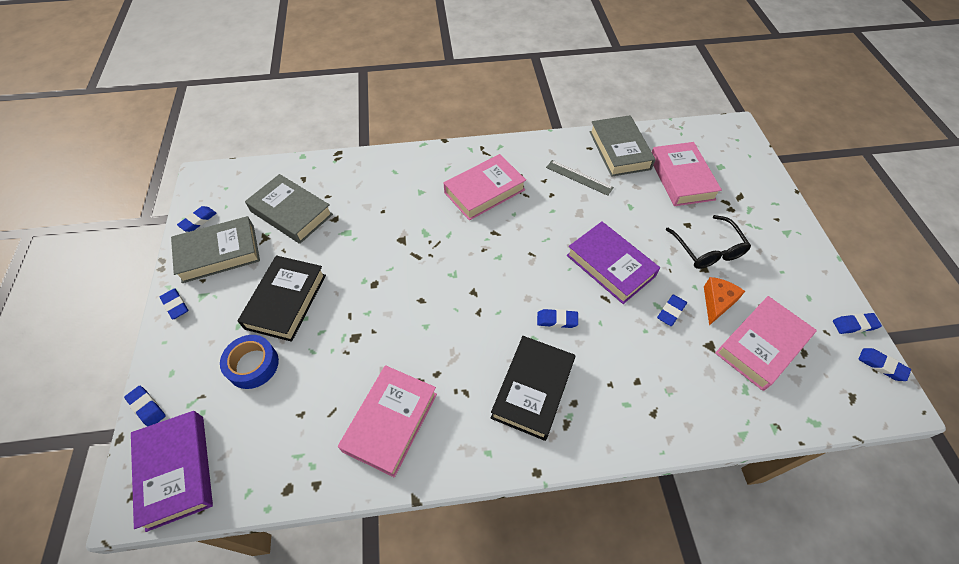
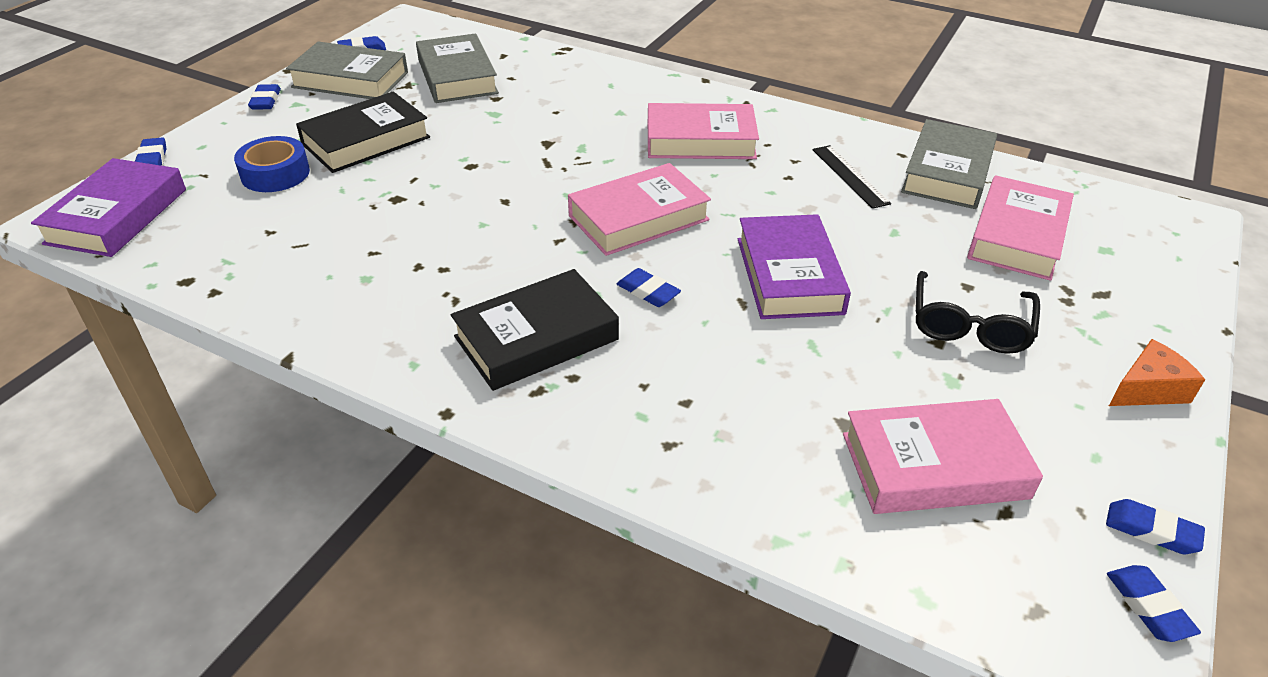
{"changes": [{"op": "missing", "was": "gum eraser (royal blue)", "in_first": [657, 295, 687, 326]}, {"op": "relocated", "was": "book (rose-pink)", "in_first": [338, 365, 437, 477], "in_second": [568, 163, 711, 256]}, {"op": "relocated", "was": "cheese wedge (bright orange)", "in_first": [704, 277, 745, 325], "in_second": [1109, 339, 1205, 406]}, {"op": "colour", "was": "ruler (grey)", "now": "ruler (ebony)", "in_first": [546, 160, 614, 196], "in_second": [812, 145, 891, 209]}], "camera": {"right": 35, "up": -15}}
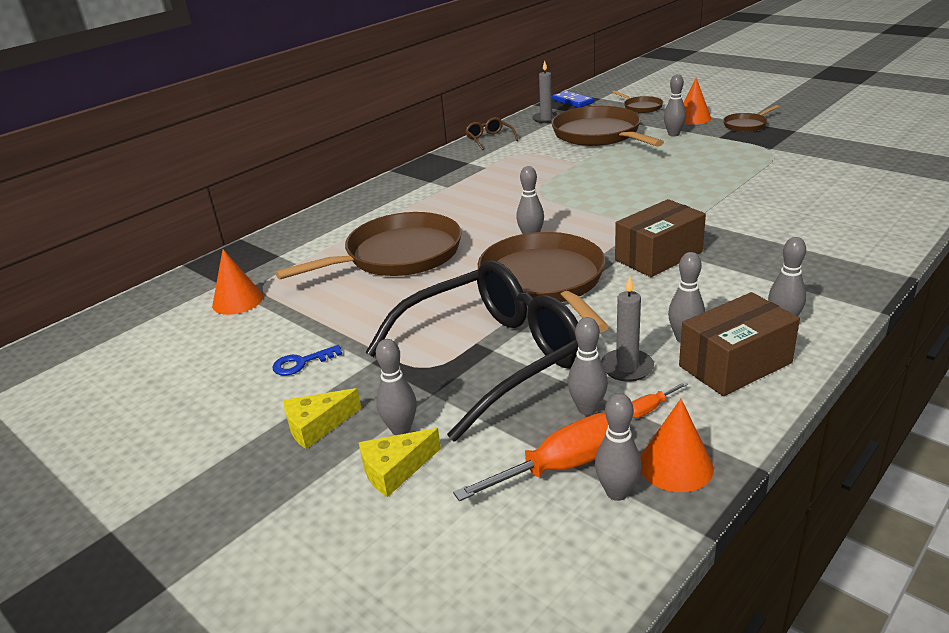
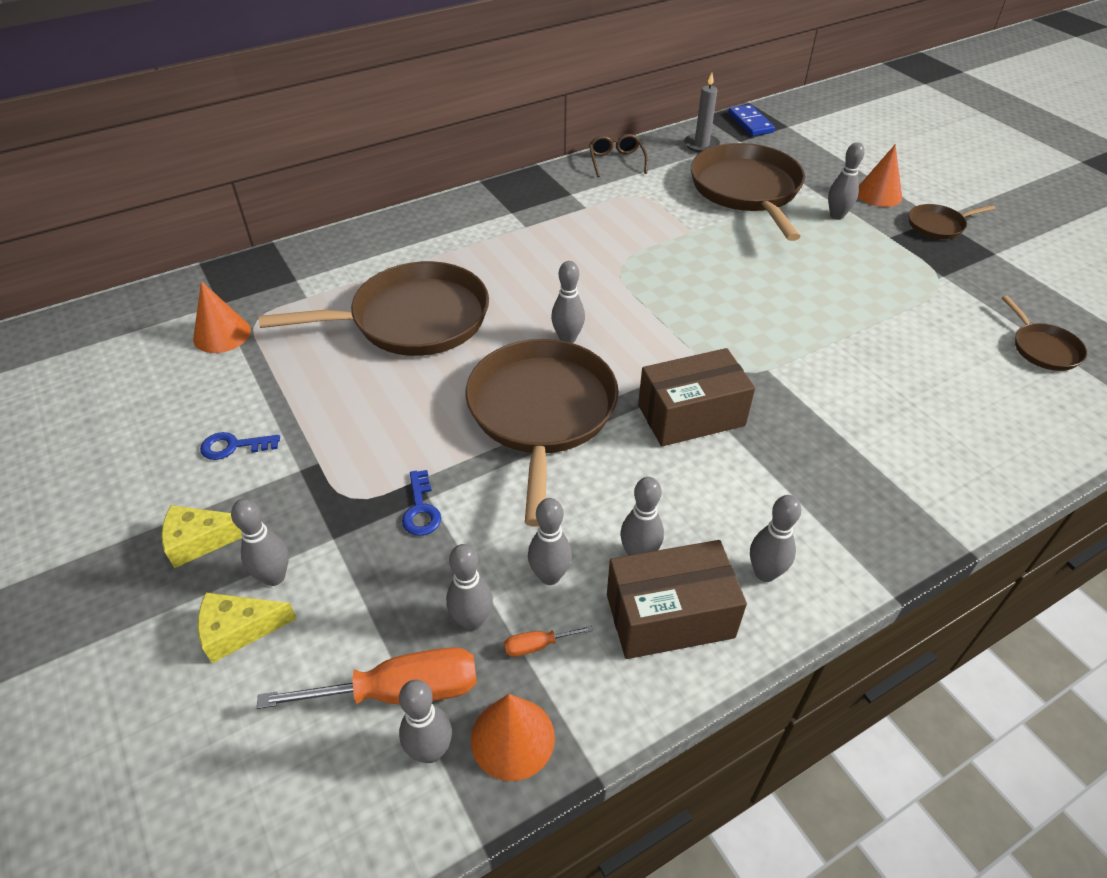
{"changes": [{"op": "relocated", "was": "pan (dark brown)", "in_first": [612, 91, 663, 113], "in_second": [1002, 295, 1087, 371]}, {"op": "exchanged", "was": "glasses (ebony)", "now": "key (royal blue)", "in_first": [365, 260, 578, 442], "in_second": [402, 470, 441, 536]}, {"op": "exchanged", "was": "candle (grey)", "now": "bowling pin (grey)", "in_first": [601, 276, 654, 382], "in_second": [528, 498, 572, 585]}], "camera": {"right": 15, "up": 15}}
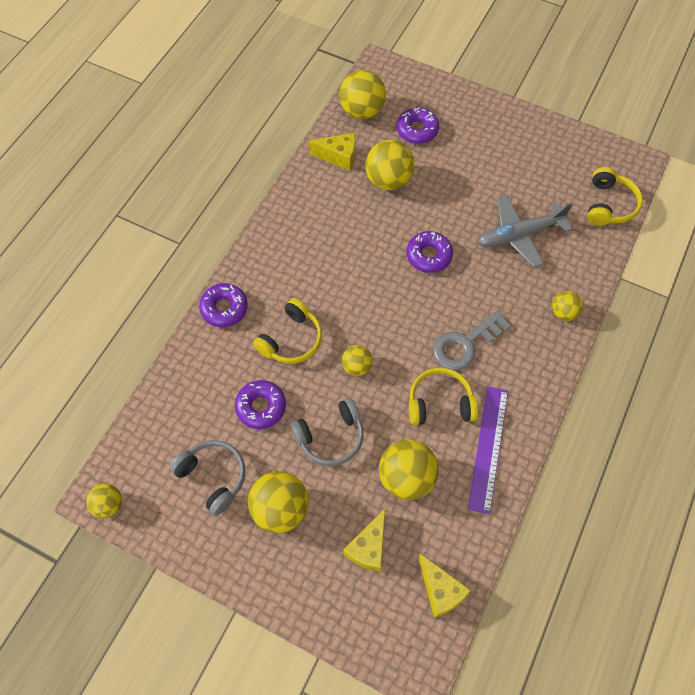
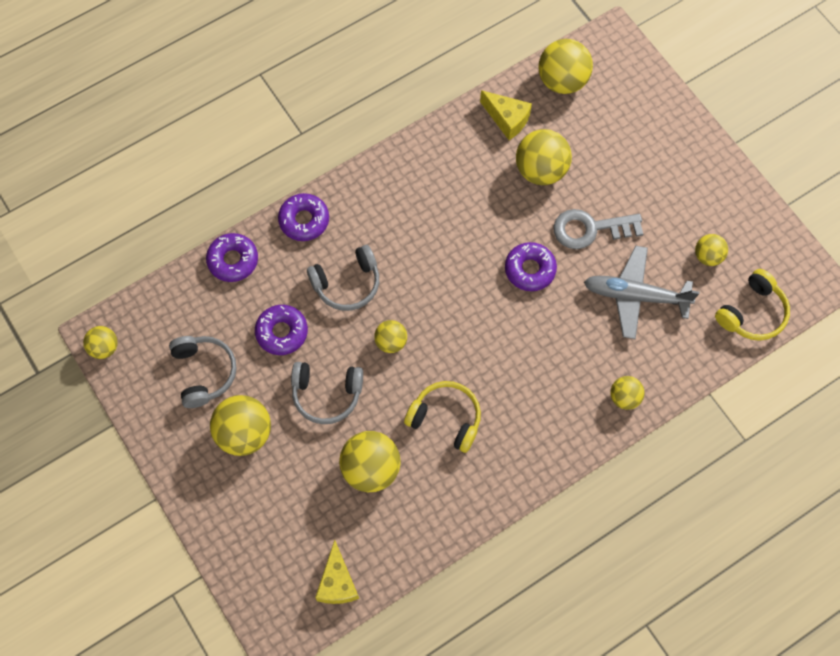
{"changes": [{"op": "missing", "was": "cheese wedge (yellow)", "in_first": [343, 509, 385, 572]}, {"op": "missing", "was": "ruler (purple)", "in_first": [468, 386, 508, 514]}, {"op": "appeared", "now": "ball (yellow)", "in_second": [695, 234, 728, 266]}, {"op": "relocated", "was": "donut (purple)", "in_first": [397, 108, 439, 144], "in_second": [206, 233, 258, 282]}, {"op": "relocated", "was": "key (grey)", "in_first": [433, 310, 511, 370], "in_second": [554, 209, 643, 249]}, {"op": "colour", "was": "headphones (yellow)", "now": "headphones (grey)", "in_first": [253, 298, 322, 364], "in_second": [307, 245, 379, 311]}], "camera": {"right": 30, "up": 5}}
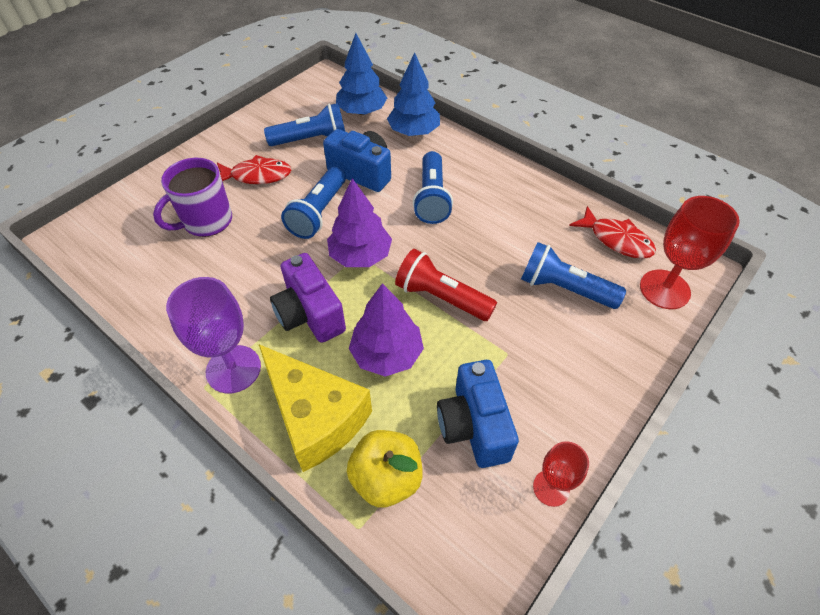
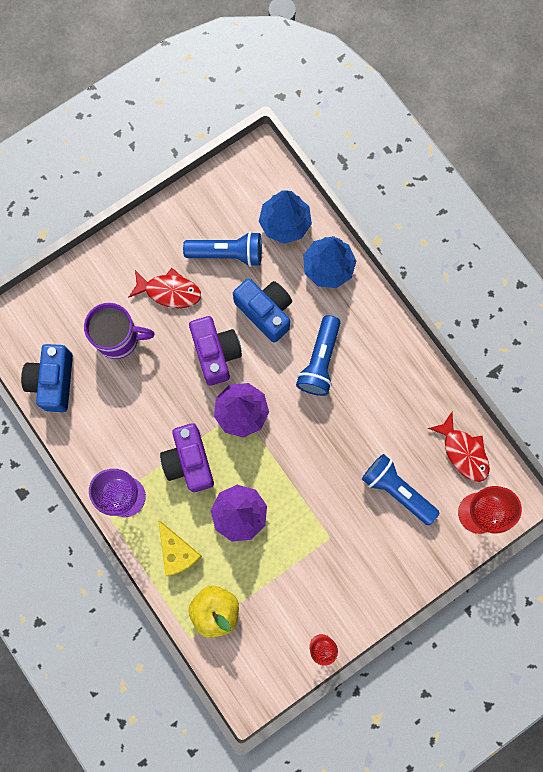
{"changes": [{"op": "missing", "was": "flashlight (scarlet)", "in_first": [395, 249, 497, 321]}, {"op": "relocated", "was": "photo camera (royal blue)", "in_first": [437, 360, 519, 468], "in_second": [21, 344, 73, 412]}, {"op": "exchanged", "was": "flashlight (royal blue)", "now": "photo camera (purple)", "in_first": [281, 166, 346, 239], "in_second": [189, 316, 242, 386]}, {"op": "spun", "was": "coffee mug (purple)", "in_first": [153, 158, 232, 237], "in_second": [84, 303, 155, 359], "clockwise": -150}, {"op": "size", "was": "cheese wedge (yellow)", "in_first": [259, 344, 372, 472], "in_second": [158, 521, 202, 576], "ratio": 0.61}], "camera": {"right": 15, "up": 25}}
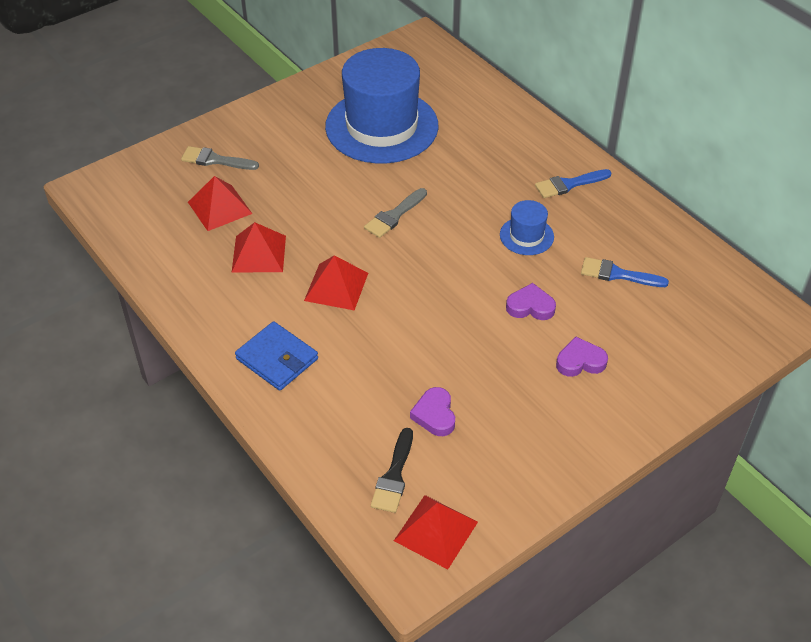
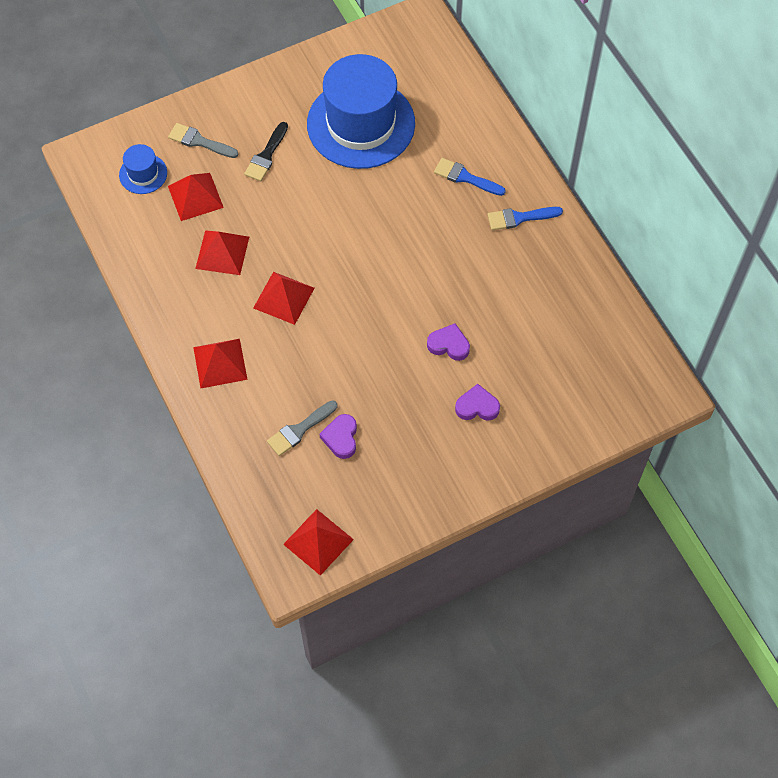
{"changes": [{"op": "relocated", "was": "paint brush (grey)", "in_first": [364, 188, 427, 238], "in_second": [267, 400, 337, 456]}, {"op": "relocated", "was": "paint brush (ebony)", "in_first": [371, 428, 413, 513], "in_second": [244, 122, 288, 181]}, {"op": "relocated", "was": "hat (royal blue)", "in_first": [500, 200, 554, 255], "in_second": [119, 144, 167, 194]}, {"op": "relocated", "was": "paint brush (royal blue)", "in_first": [581, 257, 669, 287], "in_second": [434, 158, 506, 196]}, {"op": "exchanged", "was": "card wallet (royal blue)", "now": "pyramid shape (scarlet)", "in_first": [235, 321, 318, 391], "in_second": [193, 339, 248, 388]}], "camera": {"right": 10, "up": 15}}
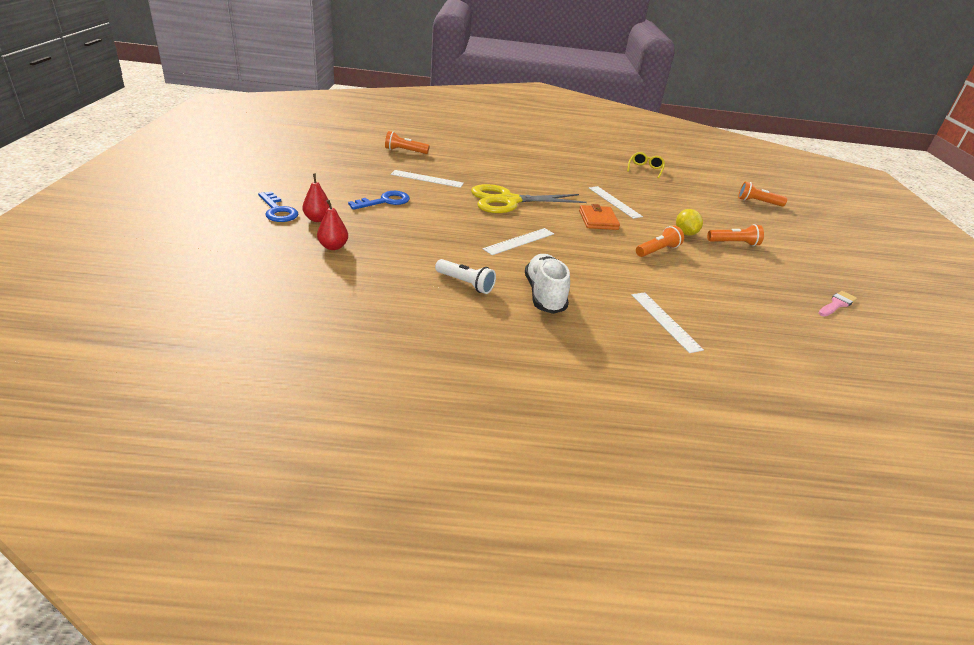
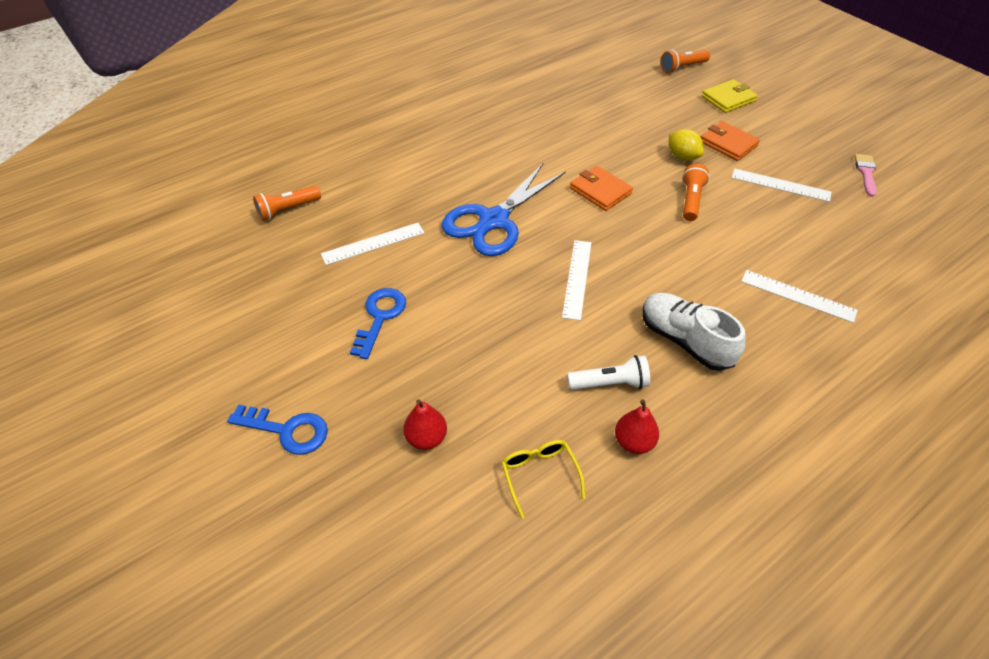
{"changes": [{"op": "appeared", "now": "card wallet (yellow)", "in_second": [702, 79, 758, 113]}, {"op": "relocated", "was": "pear fruit (scarlet)", "in_first": [302, 174, 330, 222], "in_second": [615, 399, 659, 454]}, {"op": "relocated", "was": "ruler (snow-white)", "in_first": [589, 186, 643, 219], "in_second": [731, 168, 831, 202]}, {"op": "relocated", "was": "glasses (yellow)", "in_first": [627, 152, 665, 178], "in_second": [501, 440, 585, 519]}, {"op": "exchanged", "was": "flashlight (bright orange)", "now": "card wallet (bright orange)", "in_first": [707, 224, 764, 246], "in_second": [701, 121, 760, 161]}, {"op": "colour", "was": "pair of scissors (yellow)", "now": "pair of scissors (royal blue)", "in_first": [471, 184, 587, 213], "in_second": [442, 162, 566, 256]}], "camera": {"right": -35, "up": 15}}
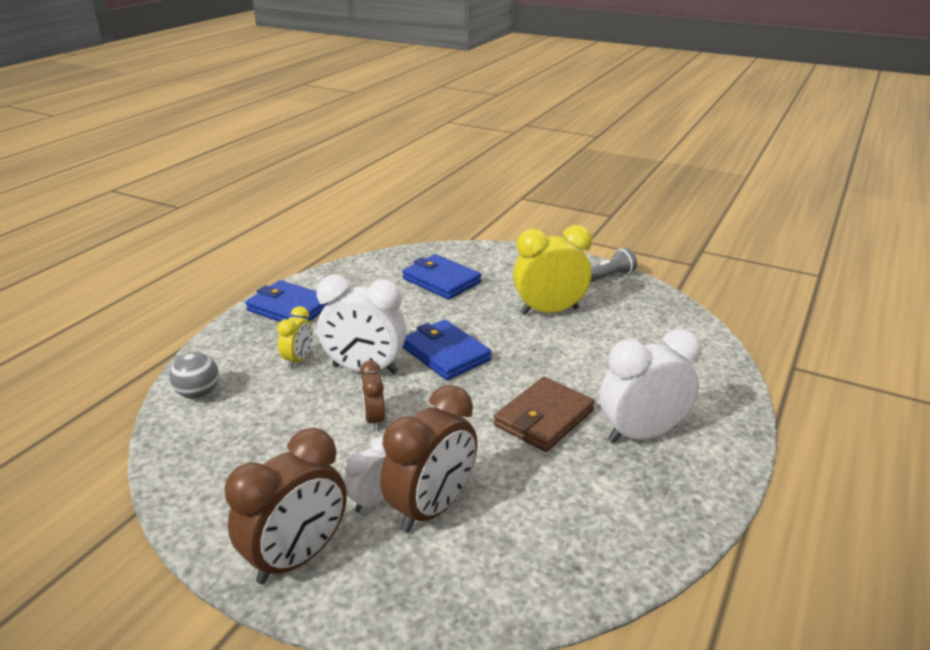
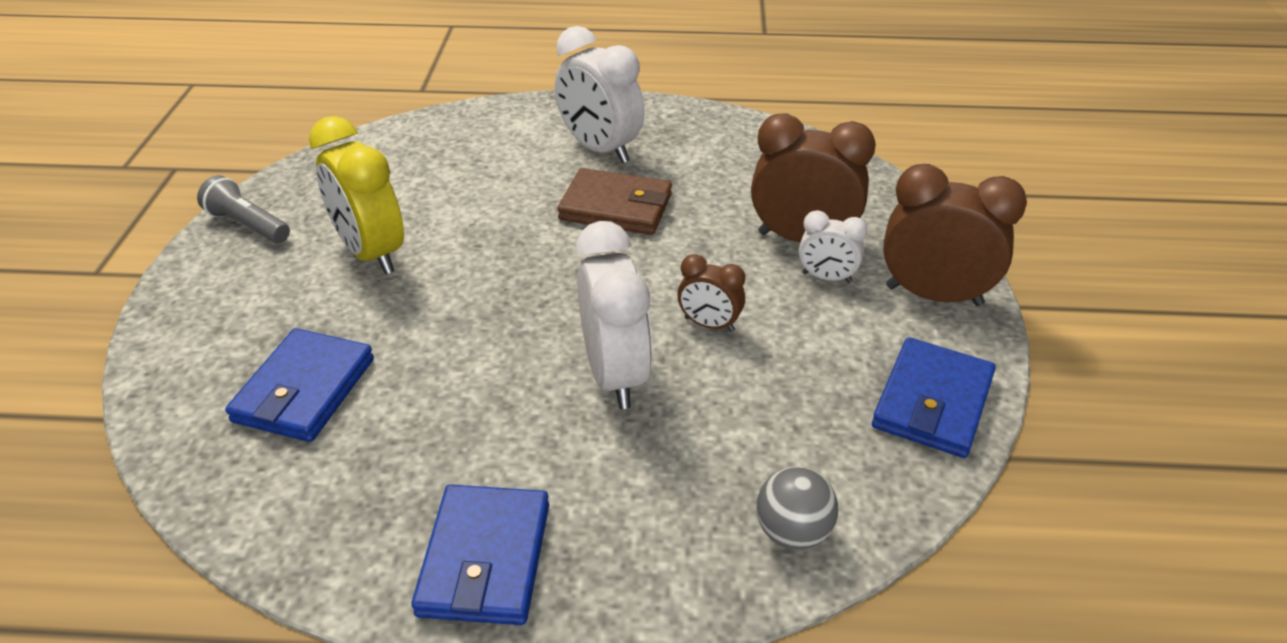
{"changes": [{"op": "missing", "was": "bedside clock (yellow)", "in_first": [277, 306, 313, 369]}, {"op": "relocated", "was": "card wallet (royal blue)", "in_first": [402, 320, 492, 380], "in_second": [872, 337, 996, 458]}, {"op": "spun", "was": "bedside clock (dark brown)", "in_first": [360, 360, 385, 431], "in_second": [678, 254, 745, 332], "clockwise": 60}], "camera": {"right": -115, "up": 10}}
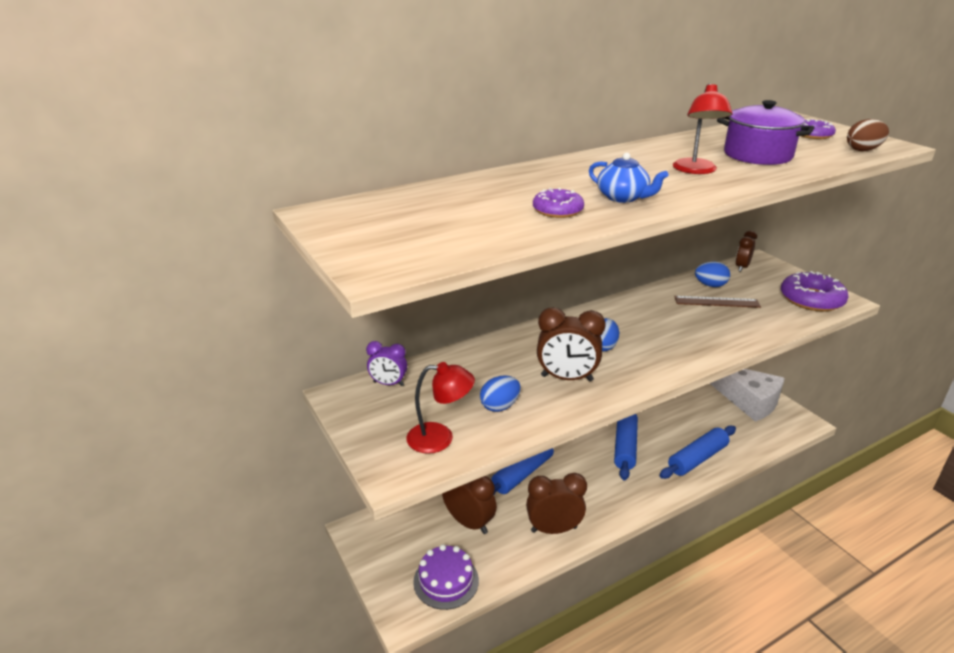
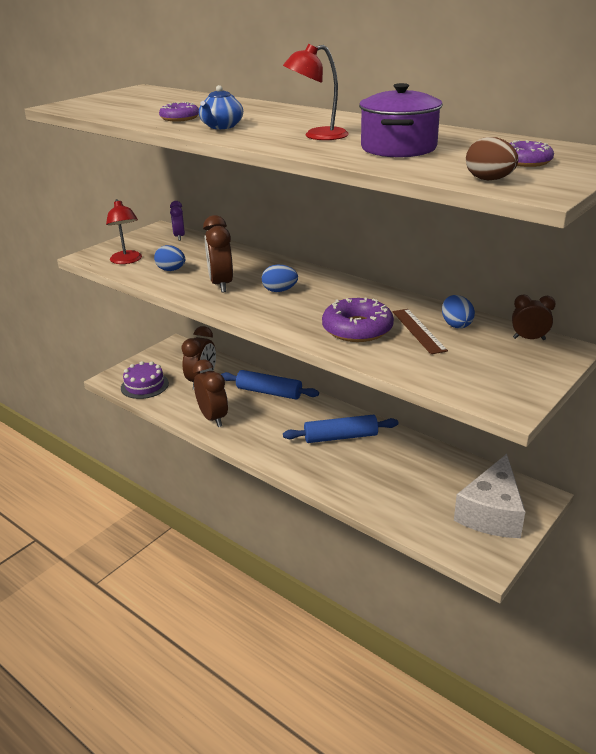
{"changes": [{"op": "missing", "was": "rolling pin (royal blue)", "in_first": [660, 426, 736, 479]}, {"op": "relocated", "was": "donut (purple)", "in_first": [781, 271, 848, 312], "in_second": [322, 297, 394, 342]}], "camera": {"right": 70, "up": 0}}
